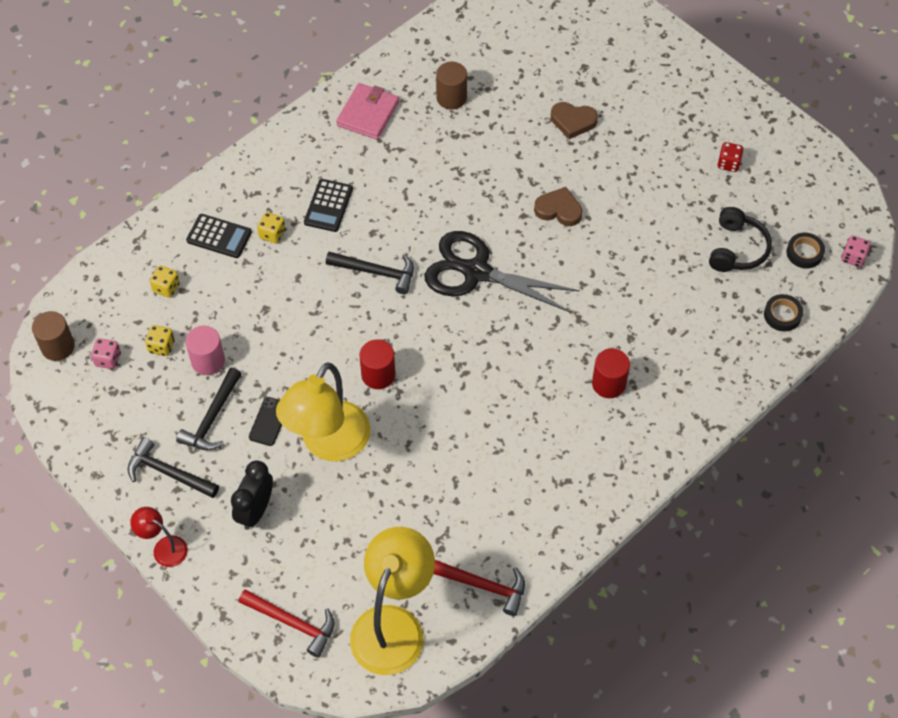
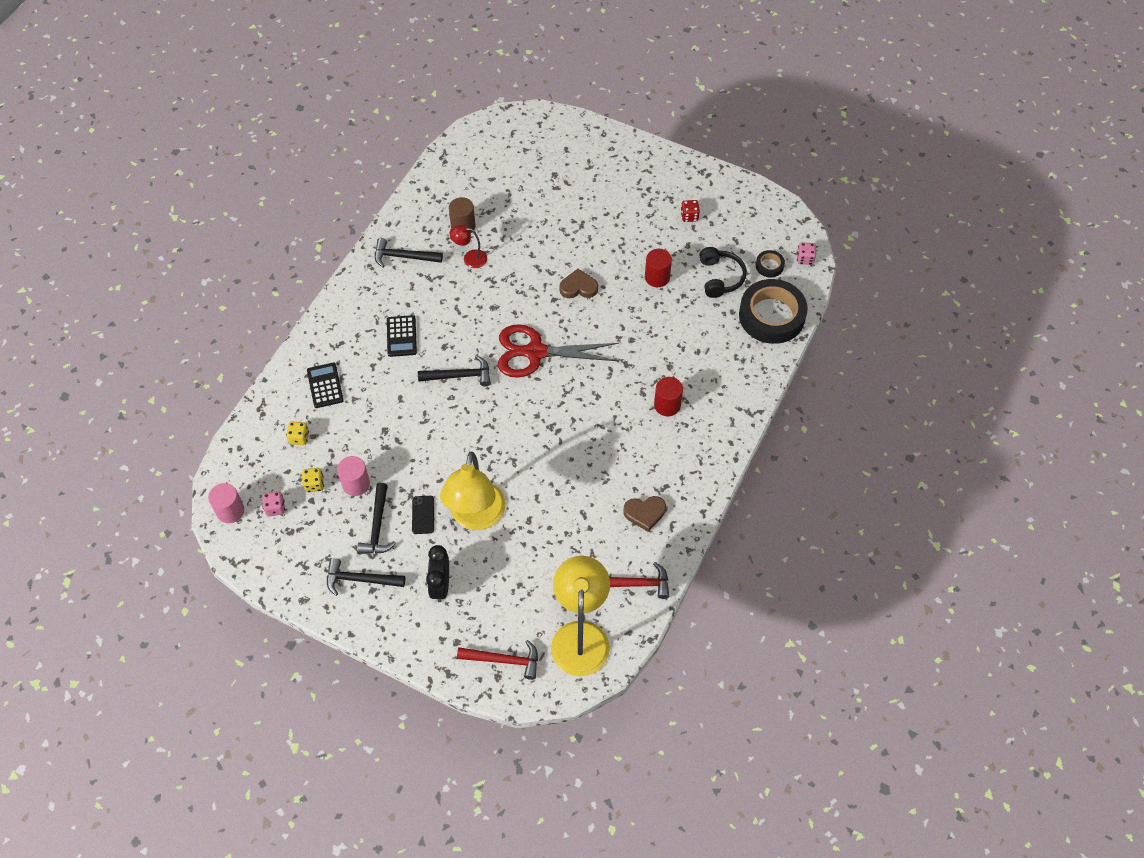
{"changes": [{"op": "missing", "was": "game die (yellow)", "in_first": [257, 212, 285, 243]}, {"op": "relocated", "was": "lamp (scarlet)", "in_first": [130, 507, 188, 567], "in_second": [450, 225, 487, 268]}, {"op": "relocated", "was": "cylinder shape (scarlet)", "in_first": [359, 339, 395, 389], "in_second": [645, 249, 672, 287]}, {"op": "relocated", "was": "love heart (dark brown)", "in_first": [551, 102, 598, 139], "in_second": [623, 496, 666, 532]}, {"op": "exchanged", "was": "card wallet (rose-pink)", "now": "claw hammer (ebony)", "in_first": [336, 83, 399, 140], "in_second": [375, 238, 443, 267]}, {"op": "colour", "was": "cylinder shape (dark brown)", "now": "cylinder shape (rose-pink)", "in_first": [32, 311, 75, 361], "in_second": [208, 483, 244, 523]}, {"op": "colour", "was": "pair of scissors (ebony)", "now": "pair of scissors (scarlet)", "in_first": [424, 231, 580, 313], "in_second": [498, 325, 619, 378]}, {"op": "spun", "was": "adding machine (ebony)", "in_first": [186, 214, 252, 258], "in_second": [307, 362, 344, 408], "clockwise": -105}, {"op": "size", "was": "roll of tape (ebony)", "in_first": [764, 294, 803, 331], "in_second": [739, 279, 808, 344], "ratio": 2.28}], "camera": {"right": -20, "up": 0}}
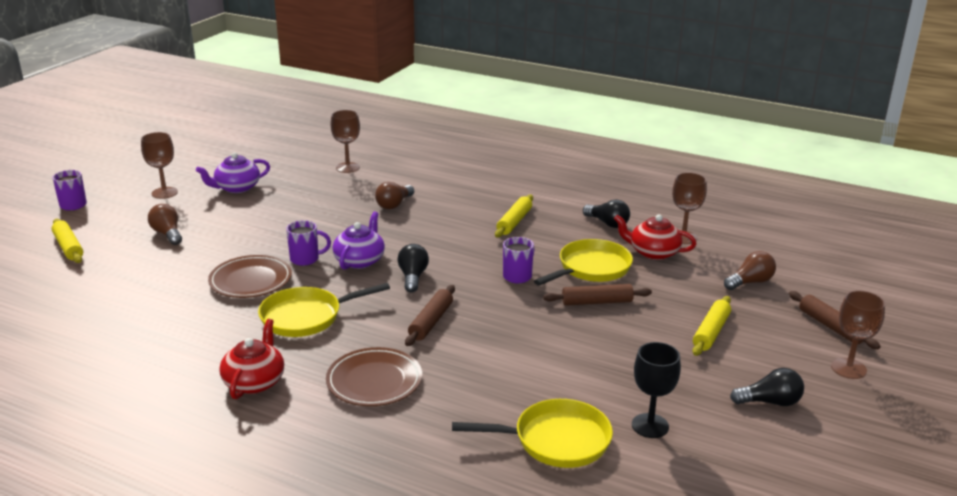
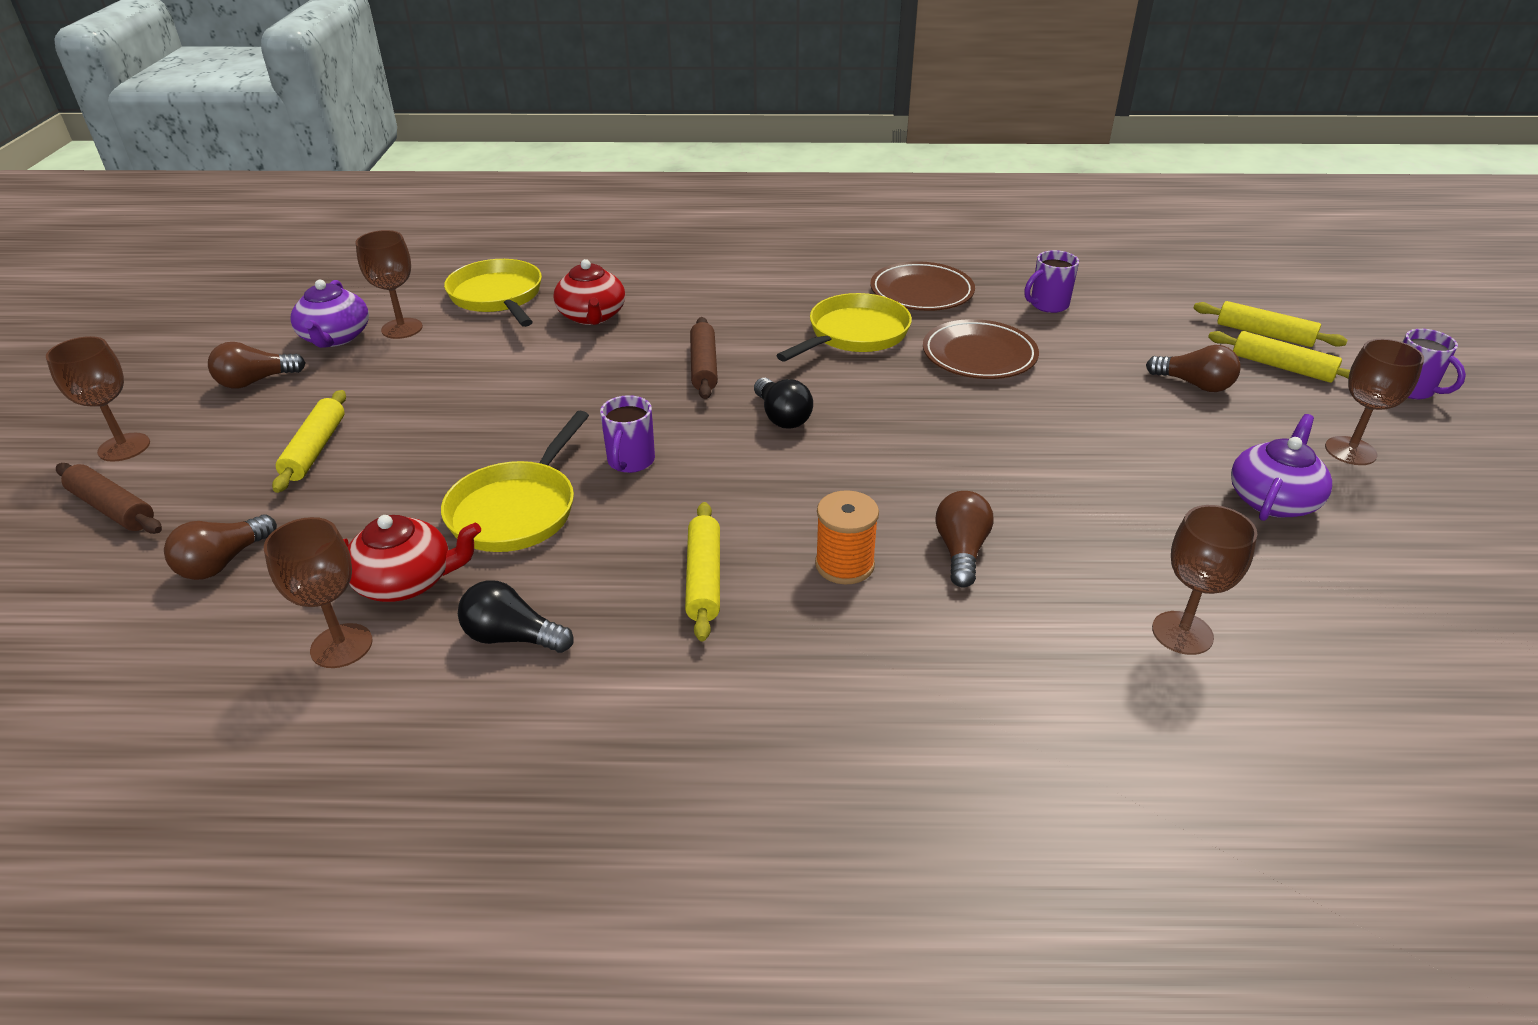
{"changes": [{"op": "missing", "was": "rolling pin (dark brown)", "in_first": [543, 284, 652, 306]}, {"op": "appeared", "now": "bobbin (bright orange)", "in_second": [815, 490, 879, 584]}, {"op": "appeared", "now": "rolling pin (yellow)", "in_second": [1208, 331, 1350, 383]}, {"op": "relocated", "was": "china teapot (scarlet)", "in_first": [219, 319, 284, 399], "in_second": [554, 259, 625, 325]}, {"op": "relocated", "was": "coffee mug (purple)", "in_first": [286, 220, 331, 266], "in_second": [1024, 250, 1079, 313]}, {"op": "relocated", "was": "plate (dark brown)", "in_first": [326, 347, 422, 406], "in_second": [870, 261, 975, 311]}, {"op": "relocated", "was": "china teapot (purple)", "in_first": [332, 211, 385, 270], "in_second": [290, 280, 369, 348]}, {"op": "colour", "was": "wine glass (ebony)", "now": "wine glass (dark brown)", "in_first": [632, 342, 681, 438], "in_second": [355, 230, 423, 339]}, {"op": "colour", "was": "bulb (ebony)", "now": "bulb (dark brown)", "in_first": [730, 368, 804, 406], "in_second": [208, 342, 305, 388]}, {"op": "spun", "was": "pan (yellow)", "in_first": [452, 399, 613, 468], "in_second": [444, 259, 542, 327], "clockwise": 90}], "camera": {"right": 155, "up": 10}}
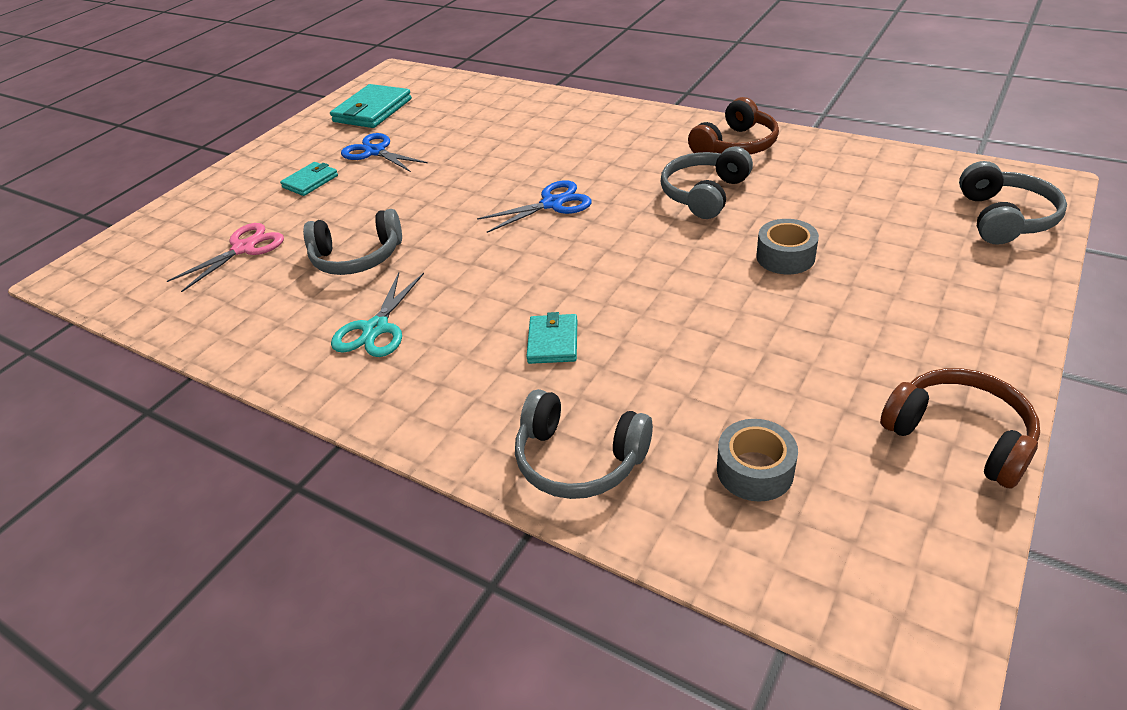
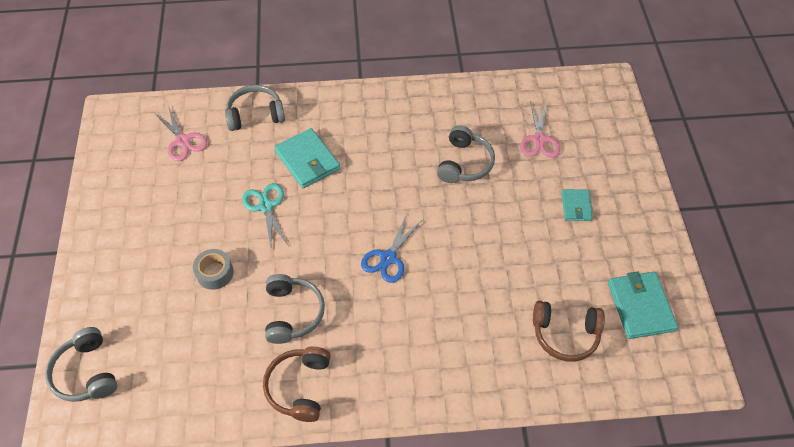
{"changes": [{"op": "missing", "was": "pair of scissors (royal blue)", "in_first": [341, 133, 428, 172]}, {"op": "relocated", "was": "pair of scissors (turquoise)", "in_first": [331, 272, 424, 357], "in_second": [242, 183, 289, 247]}, {"op": "relocated", "was": "headphones (dark brown)", "in_first": [880, 368, 1040, 489], "in_second": [533, 301, 605, 362]}, {"op": "exchanged", "was": "roll of tape (grey)", "now": "pair of scissors (rose-pink)", "in_first": [717, 419, 798, 502], "in_second": [154, 106, 207, 161]}, {"op": "spun", "was": "headphones (grey)", "in_first": [303, 209, 402, 275], "in_second": [437, 125, 495, 183], "clockwise": 150}, {"op": "size", "was": "card wallet (turquoise)", "in_first": [526, 312, 577, 364], "in_second": [274, 128, 340, 188], "ratio": 1.69}], "camera": {"right": 140, "up": 15}}
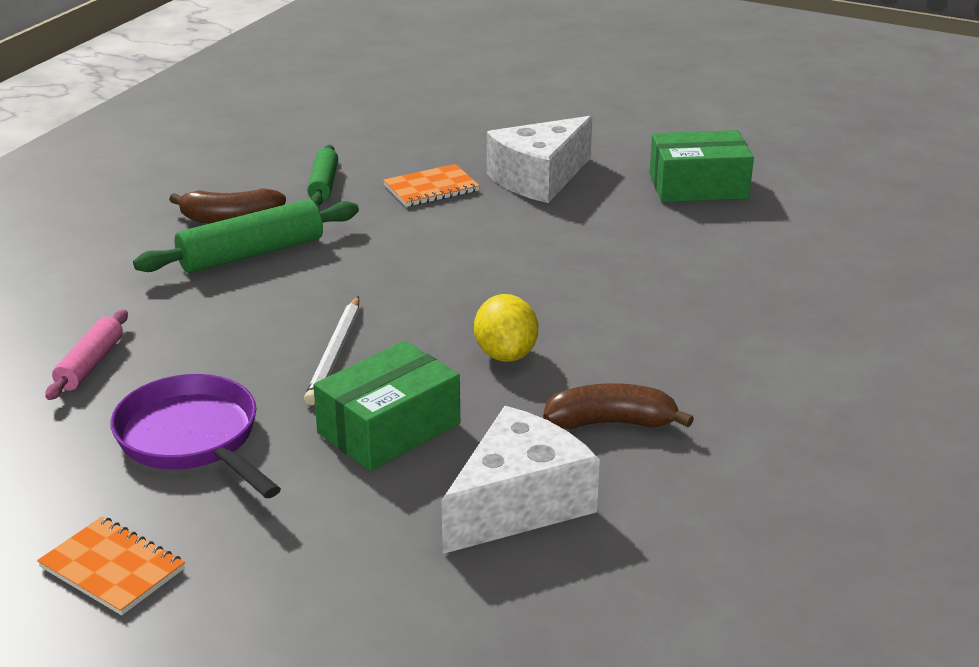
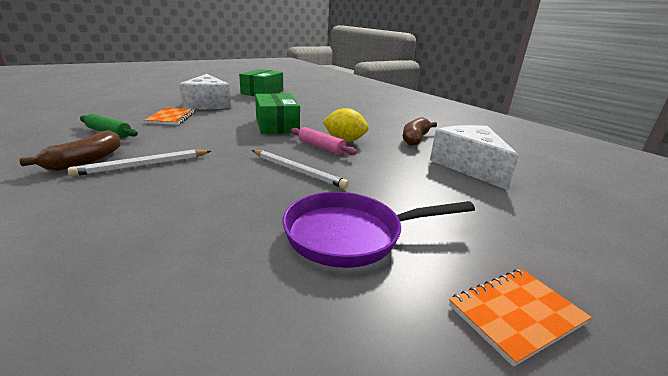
{"changes": [{"op": "relocated", "was": "rolling pin (rose-pink)", "in_first": [45, 310, 128, 400], "in_second": [291, 127, 357, 155]}, {"op": "relocated", "was": "parcel (emerald)", "in_first": [313, 341, 460, 471], "in_second": [255, 93, 300, 134]}, {"op": "exchanged", "was": "rolling pin (emerald)", "now": "pencil (snow-white)", "in_first": [133, 199, 359, 273], "in_second": [68, 149, 211, 176]}], "camera": {"right": -65, "up": -5}}
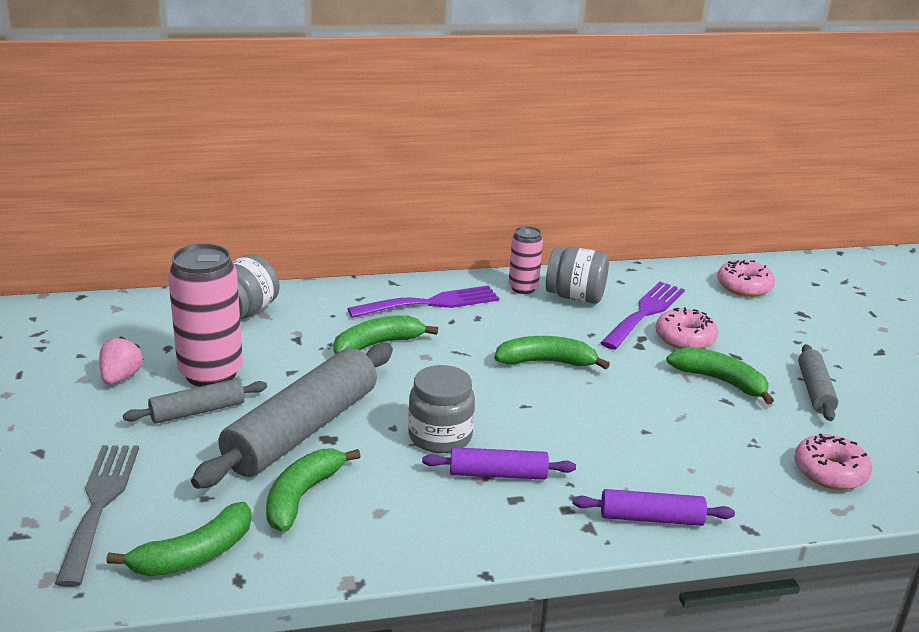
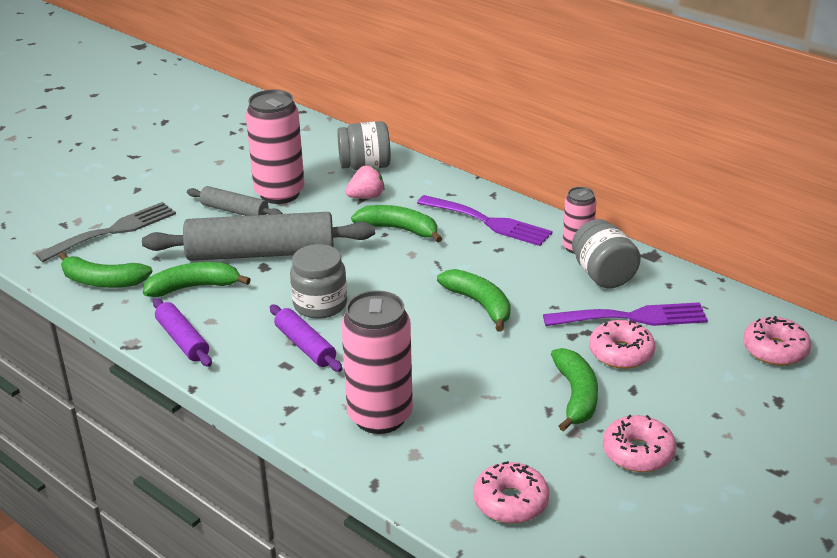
{"changes": [{"op": "appeared", "now": "soda can (rose-pink)", "in_second": [341, 290, 413, 434]}, {"op": "relocated", "was": "strawberry (rose-pink)", "in_first": [99, 336, 144, 384], "in_second": [345, 166, 385, 198]}, {"op": "relocated", "was": "rolling pin (purple)", "in_first": [573, 489, 735, 526], "in_second": [153, 298, 212, 367]}, {"op": "exchanged", "was": "rolling pin (grey)", "now": "donut (rose-pink)", "in_first": [798, 344, 838, 421], "in_second": [603, 415, 676, 472]}], "camera": {"right": 55, "up": 5}}
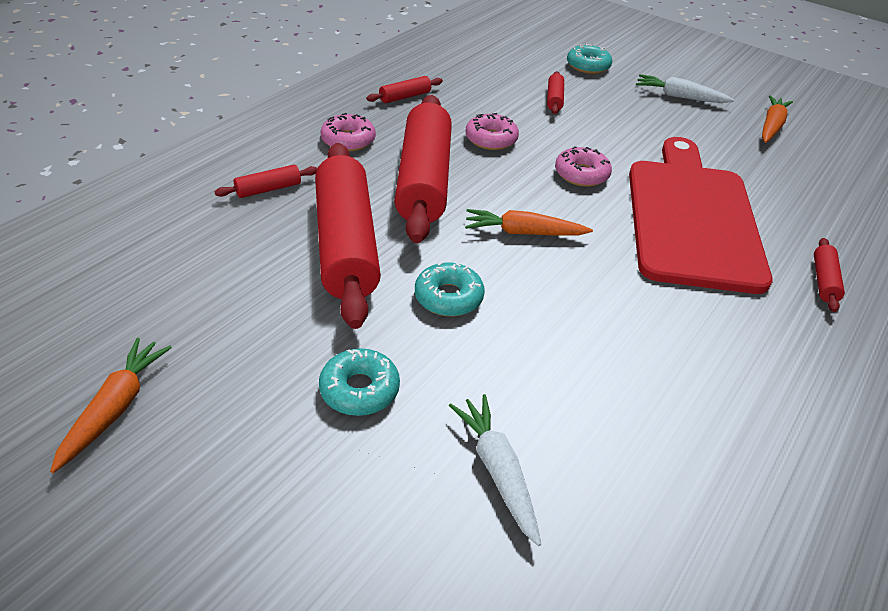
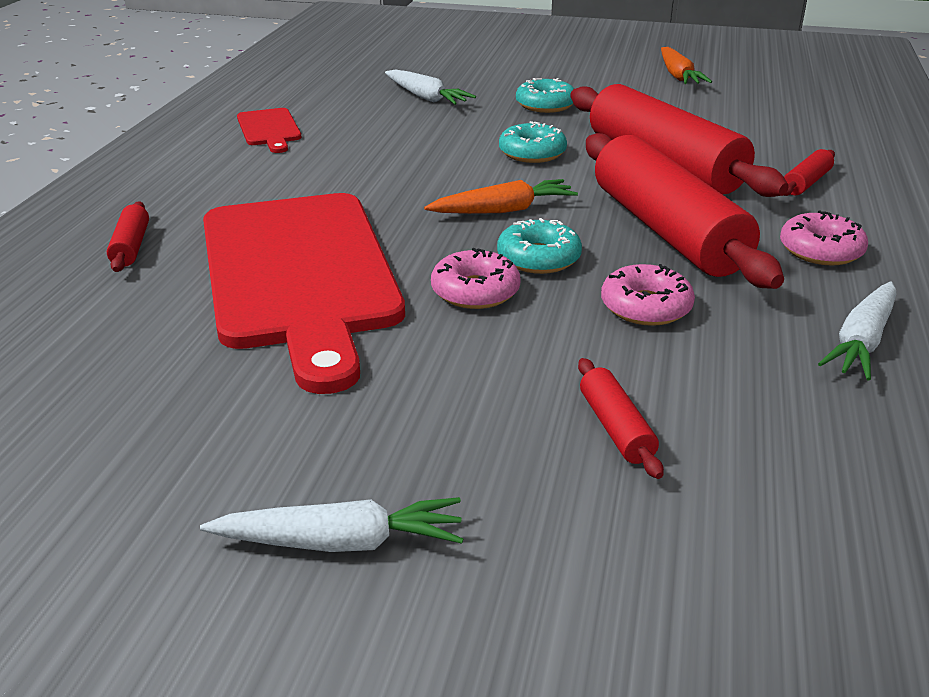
{"changes": [{"op": "missing", "was": "carrot (bright orange)", "in_first": [762, 95, 793, 143]}, {"op": "appeared", "now": "cutting board (scarlet)", "in_second": [237, 108, 302, 153]}, {"op": "relocated", "was": "donut (turquoise)", "in_first": [567, 44, 612, 74], "in_second": [497, 218, 582, 274]}, {"op": "exchanged", "was": "rolling pin (scarlet)", "now": "carrot (snow-white)", "in_first": [366, 76, 443, 103], "in_second": [818, 281, 896, 381]}], "camera": {"right": 160, "up": -10}}
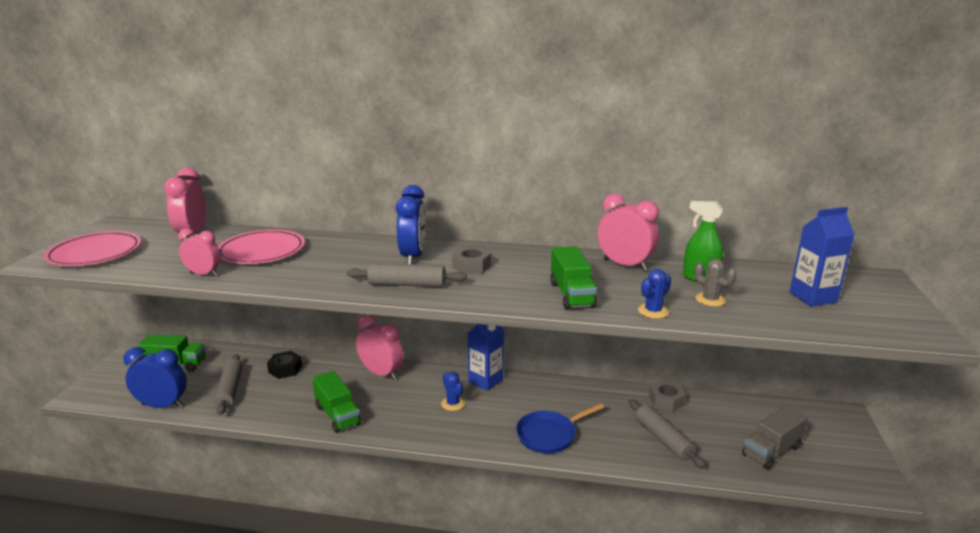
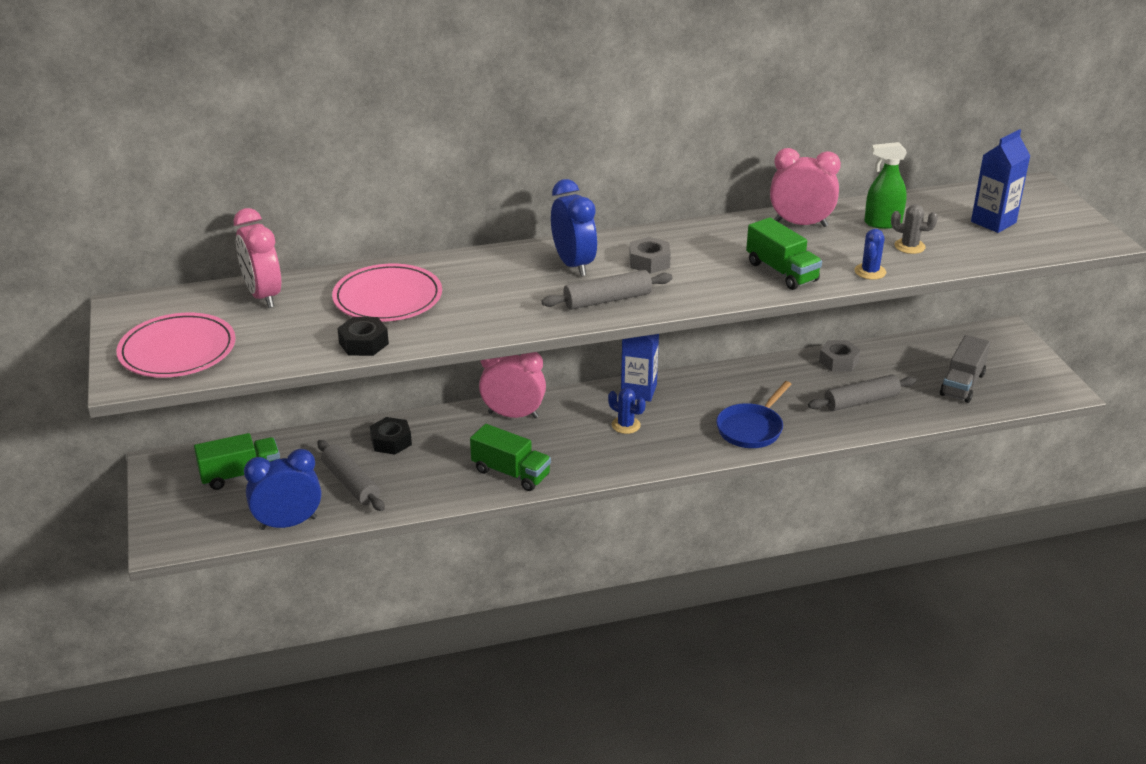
{"changes": [{"op": "exchanged", "was": "bedside clock (rose-pink)", "now": "hex nut (ebony)", "in_first": [178, 229, 221, 276], "in_second": [337, 317, 389, 356]}, {"op": "spun", "was": "rolling pin (grey)", "in_first": [629, 400, 706, 468], "in_second": [808, 375, 916, 411], "clockwise": -60}], "camera": {"right": -25, "up": 10}}
